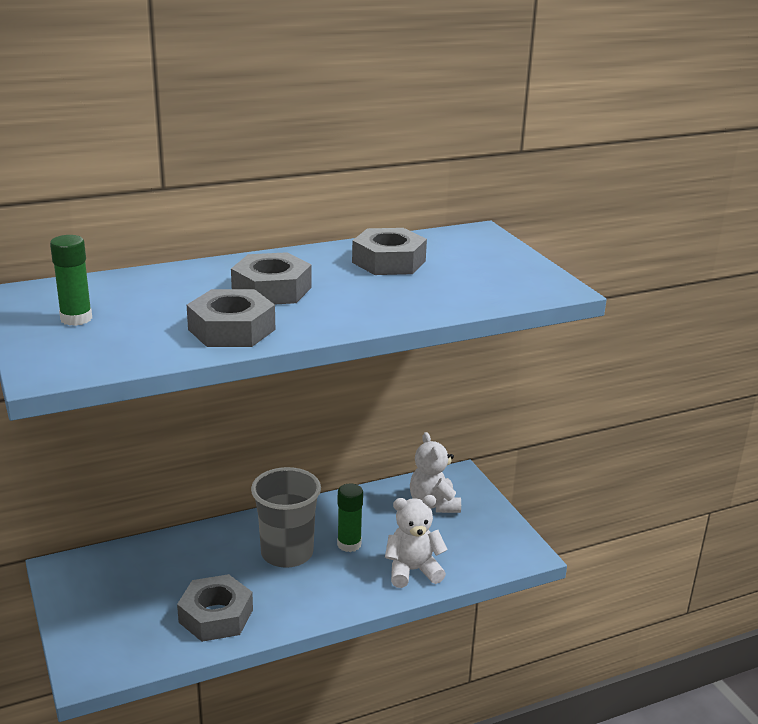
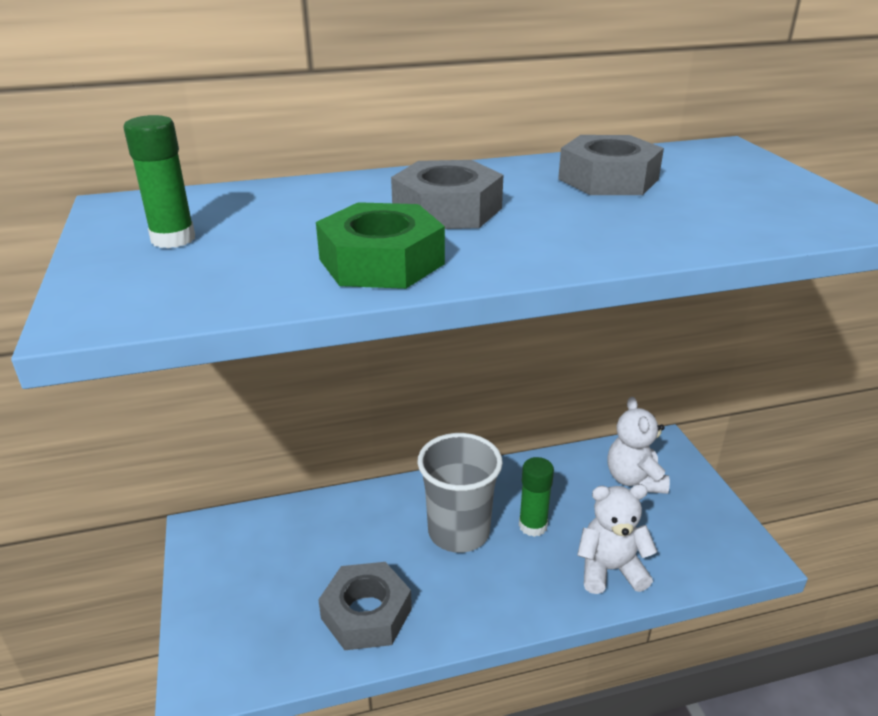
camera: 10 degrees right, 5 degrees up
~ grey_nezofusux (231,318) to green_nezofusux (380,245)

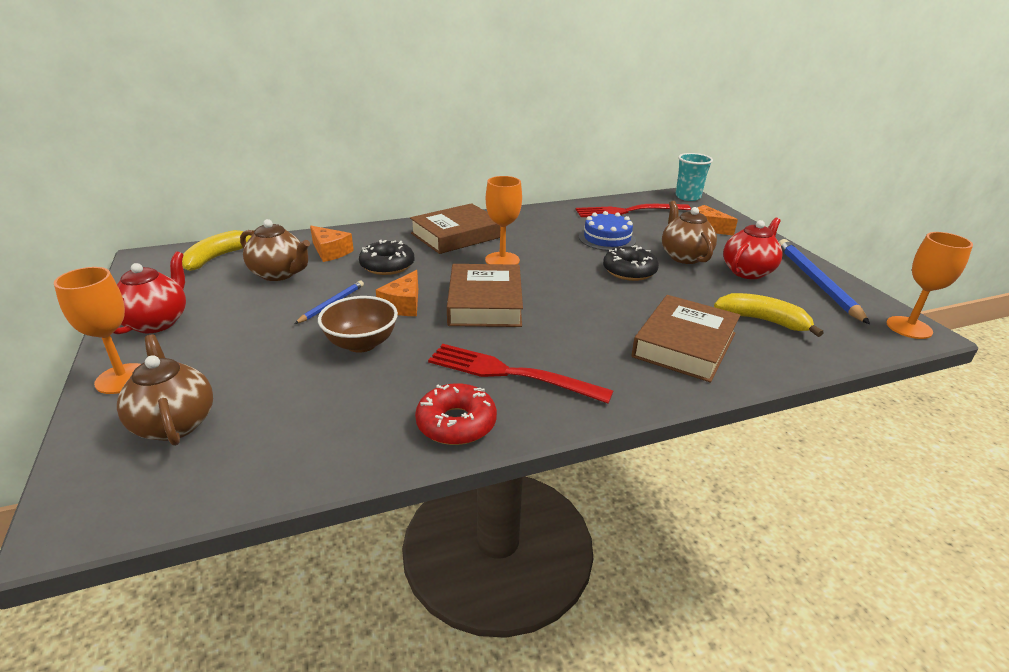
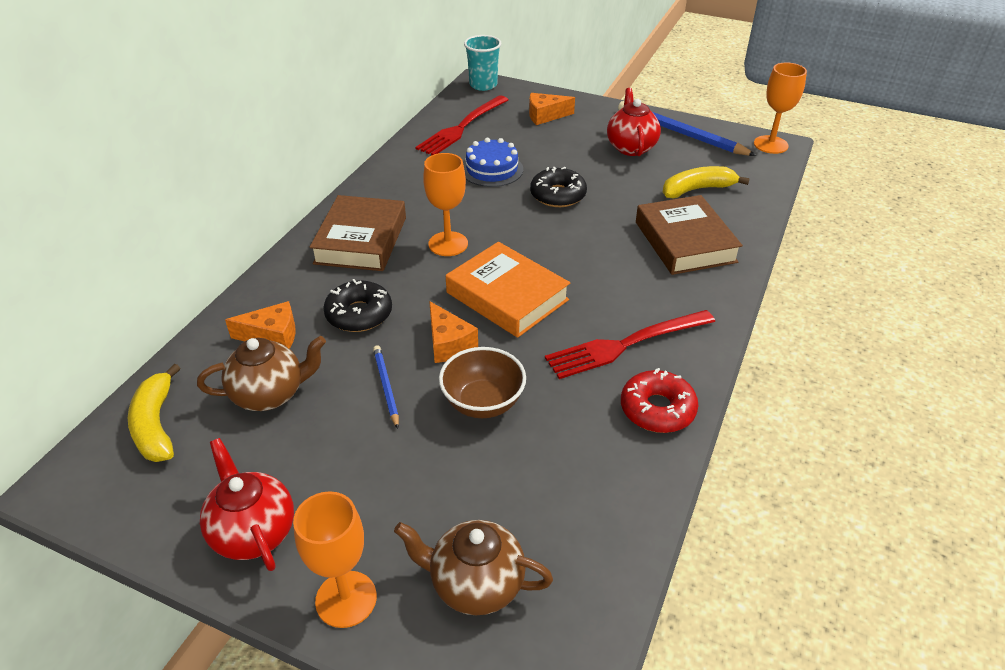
camera: 45 degrees left, 10 degrees up
~ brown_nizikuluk (485,295) to orange_nizikuluk (508,290)
- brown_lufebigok (689,232)

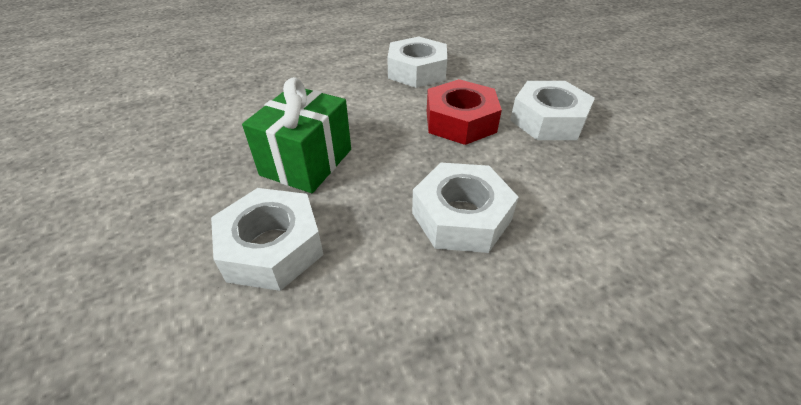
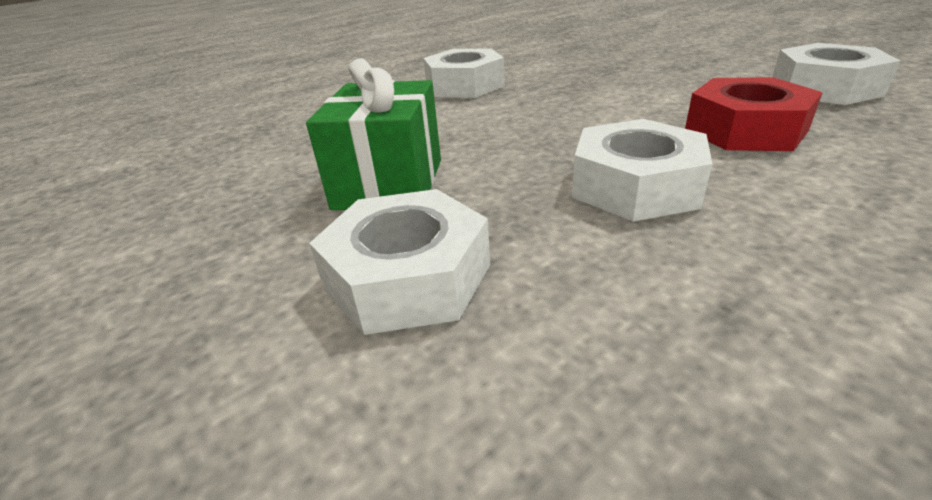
camera: 15 degrees left, 10 degrees down
~ red_nezofusux (464,112) to (754,114)
~ white_nezofusux (552,110) to (836,74)

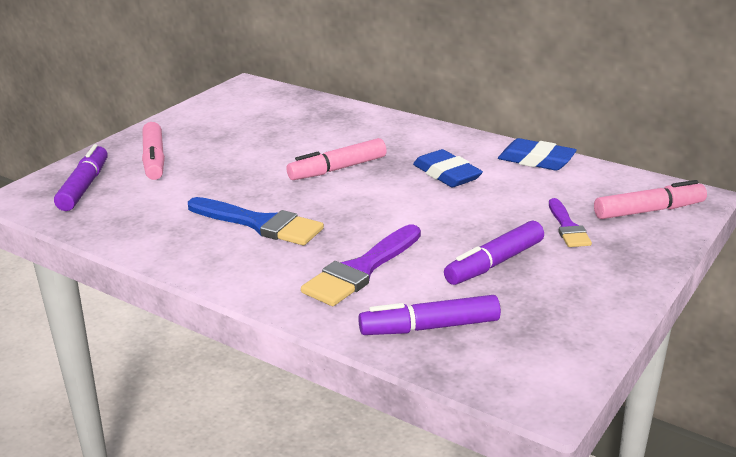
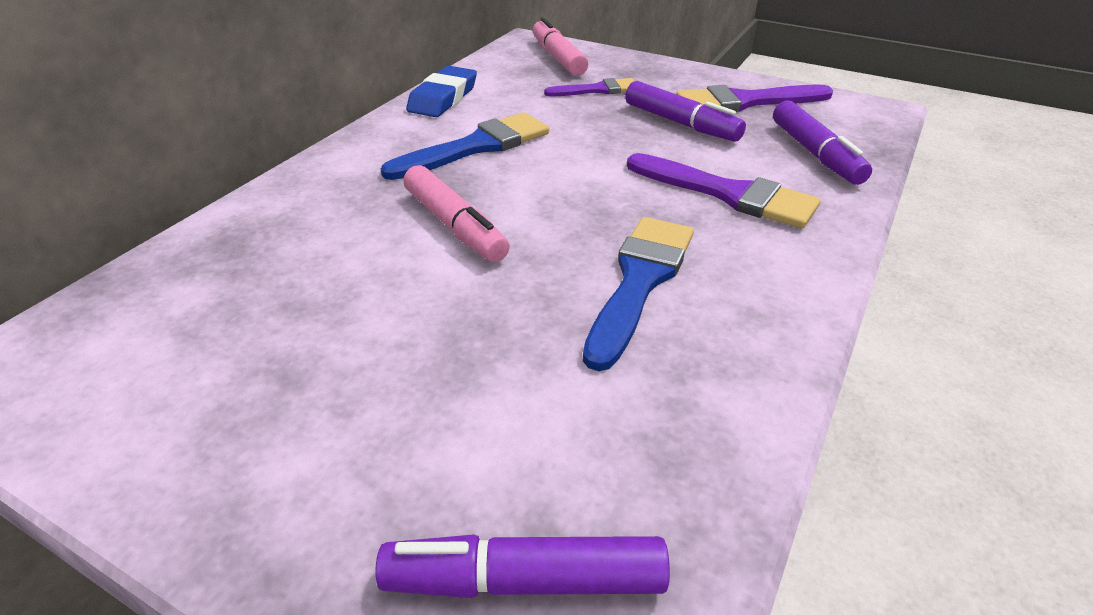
camera: 95 degrees left, 10 degrees up
- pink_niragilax (153,151)
~ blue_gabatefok (448,168) to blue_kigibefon (465,146)
+ purple_kigibefon (754,98)

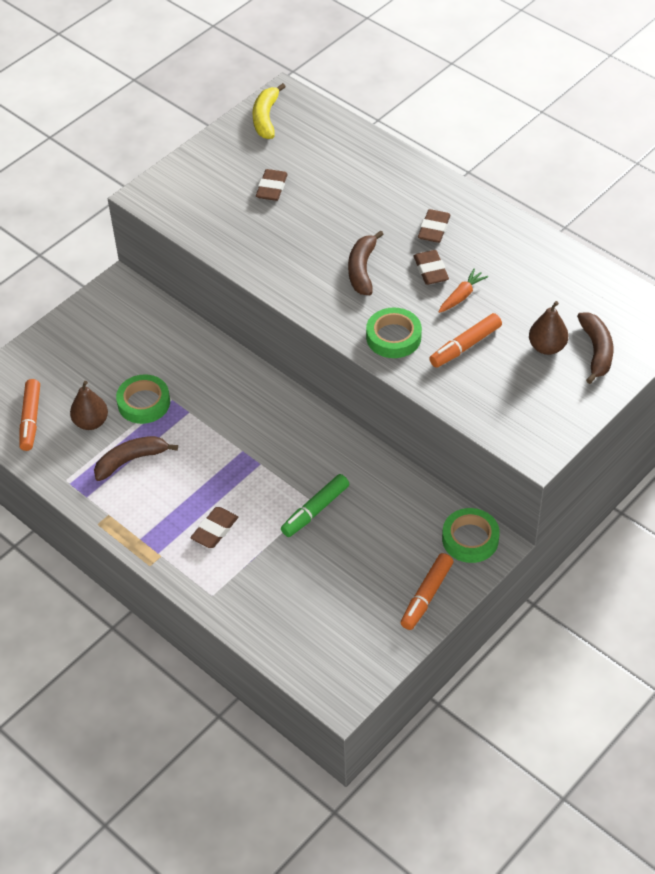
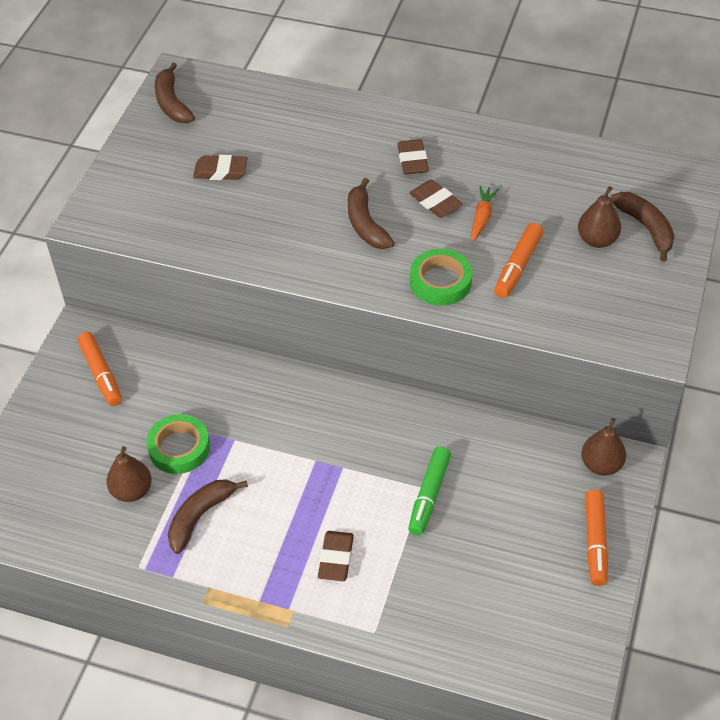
camera: 25 degrees left, 0 degrees up
~ orange_niragilax (29,415) to (100,369)
~ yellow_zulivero (269,111) to brown_zulivero (175,93)
~ brown_gabatefok (272,185) = (220,167) 75 degrees counterclockwise
~ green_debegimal (471,535) to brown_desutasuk (603,447)

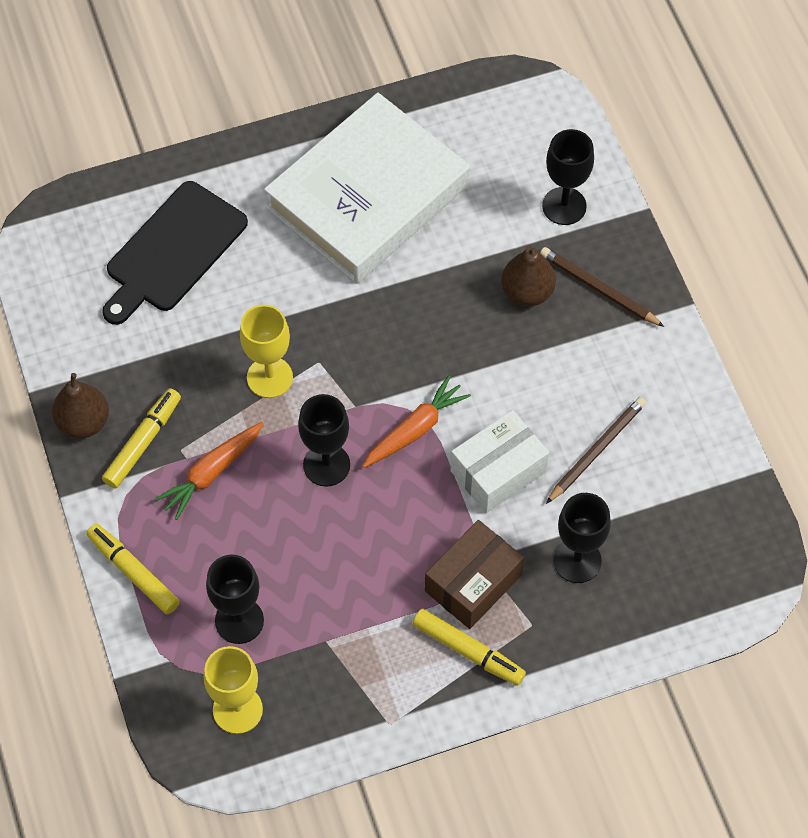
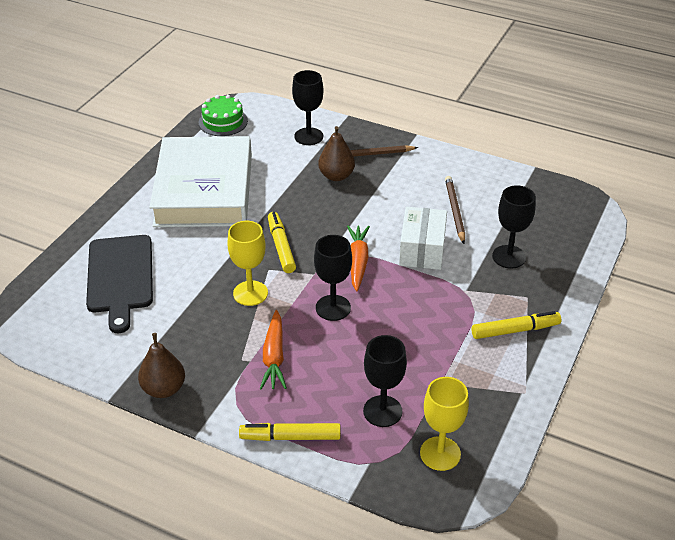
camera: 45 degrees left, 20 degrees down
~ yellow_niragilax (141,438) to (282,242)
- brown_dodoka (474,574)
+ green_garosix (223,115)

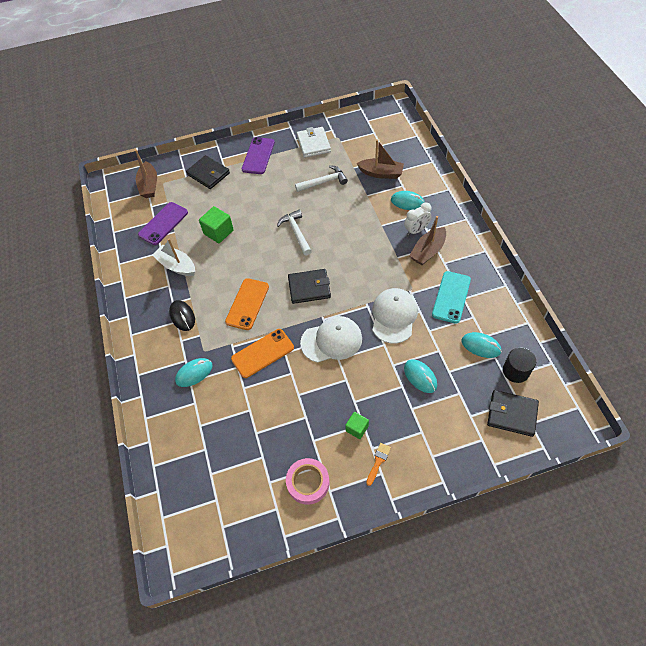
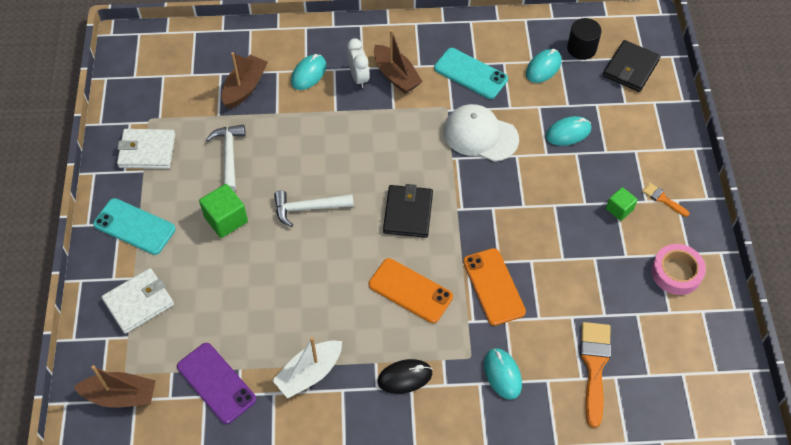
camera: 80 degrees left, 0 degrees up
~ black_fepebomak (208,172) to white_fepebomak (138,301)
~ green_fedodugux (216,224) to (223,211)
~ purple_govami (258,155) to turquoise_govami (134,226)
- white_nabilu (331,339)
+ orange_kigibefon (595,375)

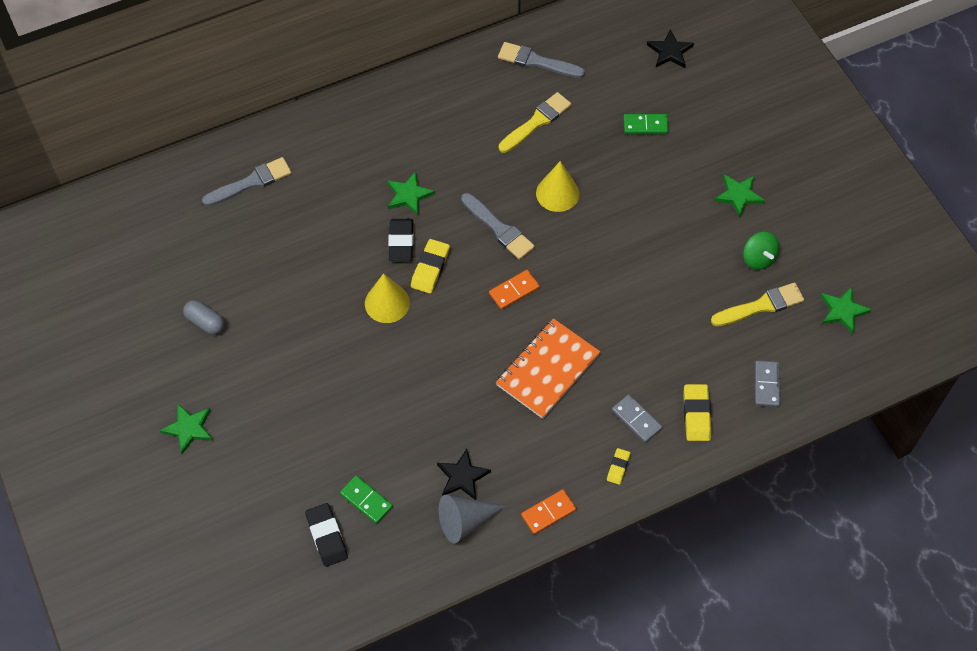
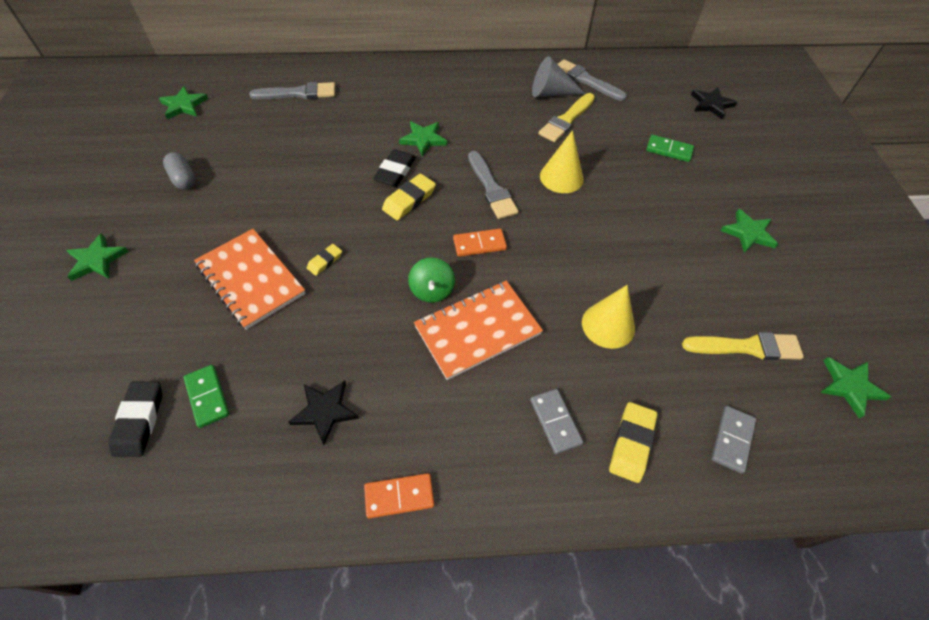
camera: 20 degrees right, 5 degrees down
~ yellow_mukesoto (387,298) to (608,317)
~ grey_mukesoto (472,518) to (559,76)
~ yellow_kigibefon (535,122) = (567,117) 150 degrees clockwise
~ yellow_gabatefok (618,466) to (324,260)
~ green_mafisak (761,251) to (431,280)
+ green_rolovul (183,102)
+ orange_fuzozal (250,279)

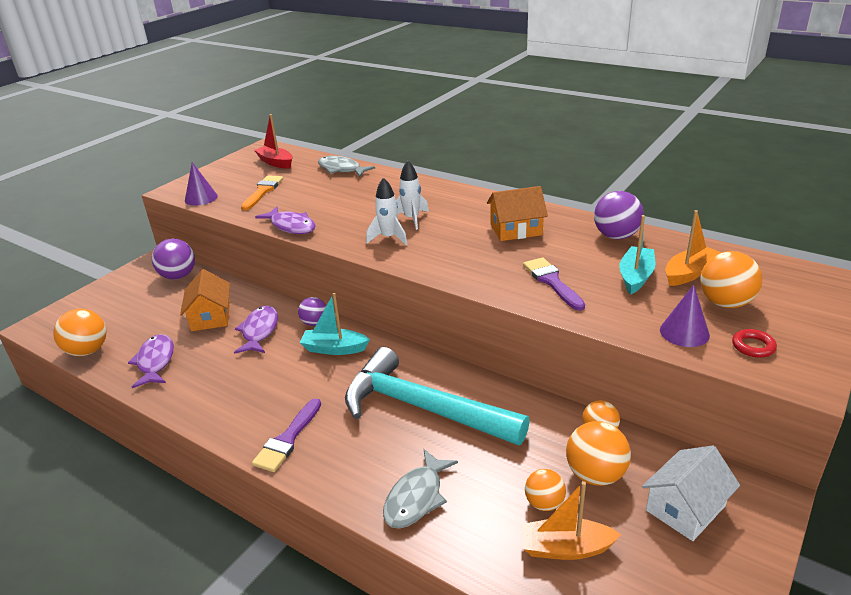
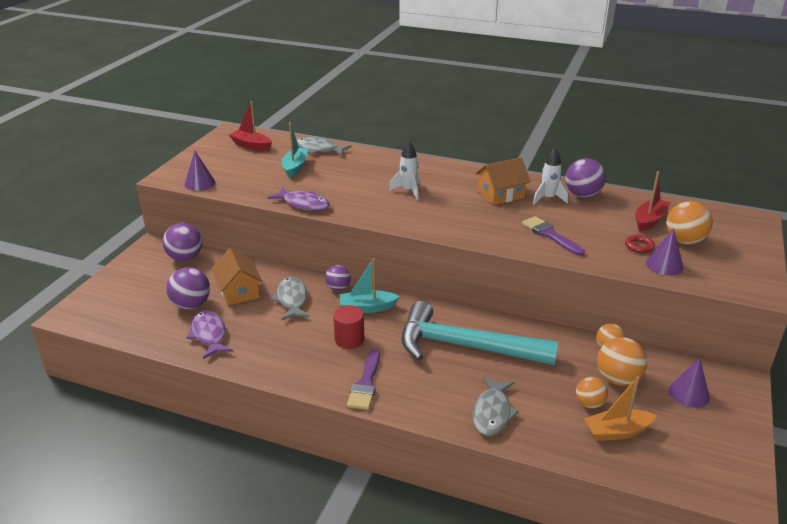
camera: 15 degrees left, 0 degrees up
- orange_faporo (79,332)
~ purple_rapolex (256,330) to grey_rapolex (290,298)
- orange_kigibefon (262,192)
~ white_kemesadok (386,211) to (550,176)
~ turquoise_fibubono (637,254) to (295,150)
~ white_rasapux (691,493) to purple_mukesoto (689,383)
~ orange_fibubono (693,248) to red_fibubono (653,201)
~ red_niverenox (754,343) to (640,244)
+ purple_faporo (188,288)
+ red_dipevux (348,327)

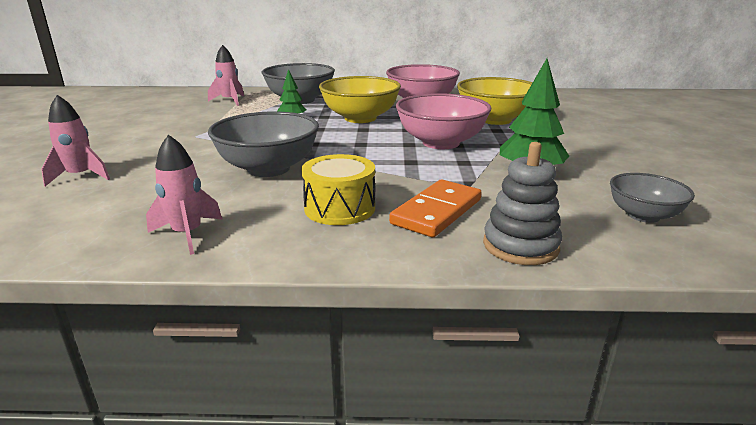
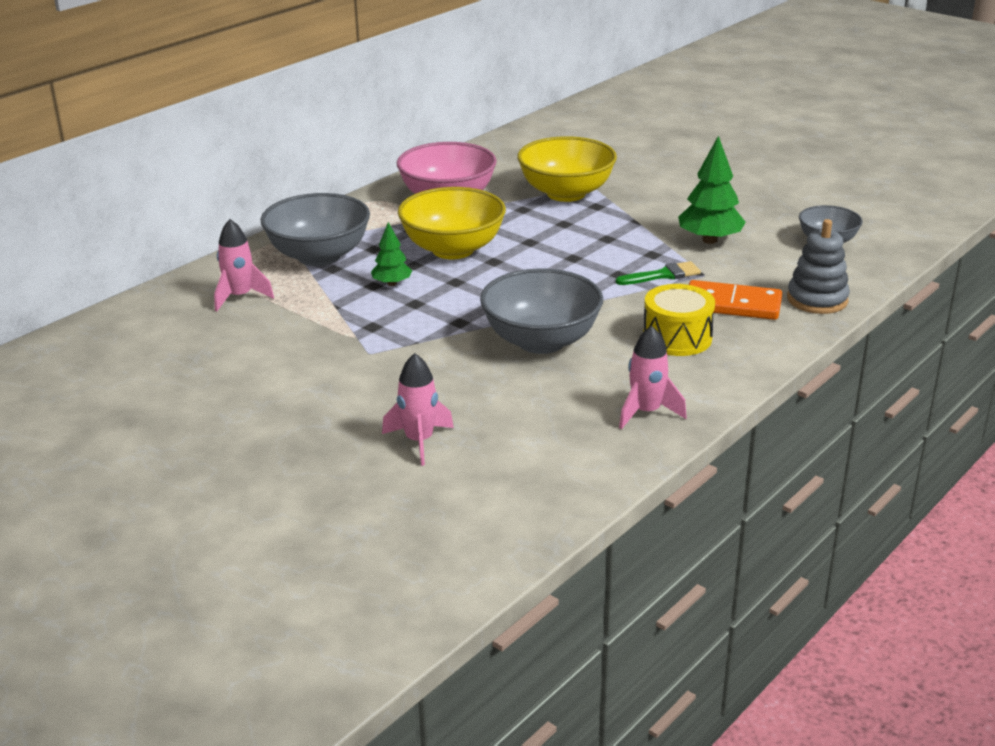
camera: 50 degrees left, 5 degrees up
~ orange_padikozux (435,208) = (735,300) 60 degrees counterclockwise
- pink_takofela (443,121)
+ green_kigibefon (658,273)

